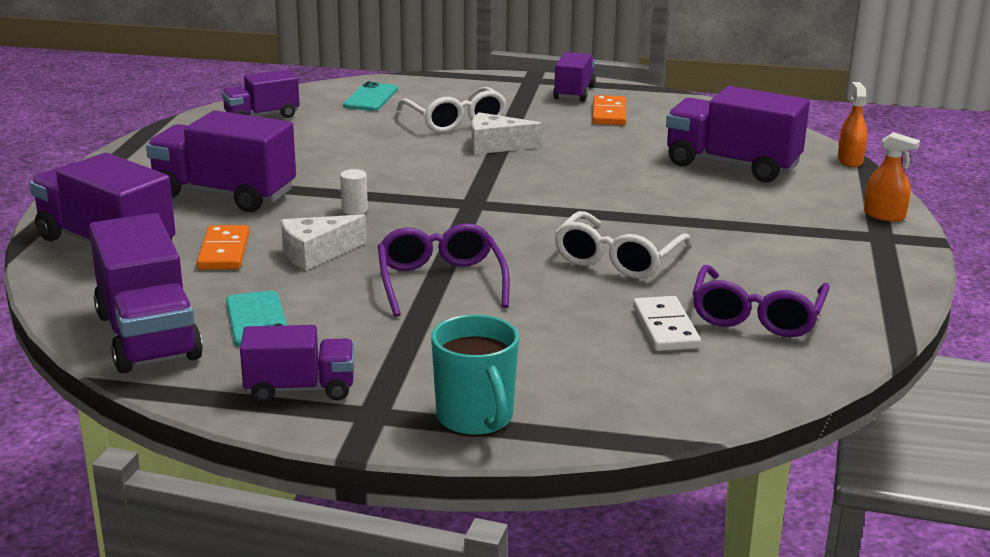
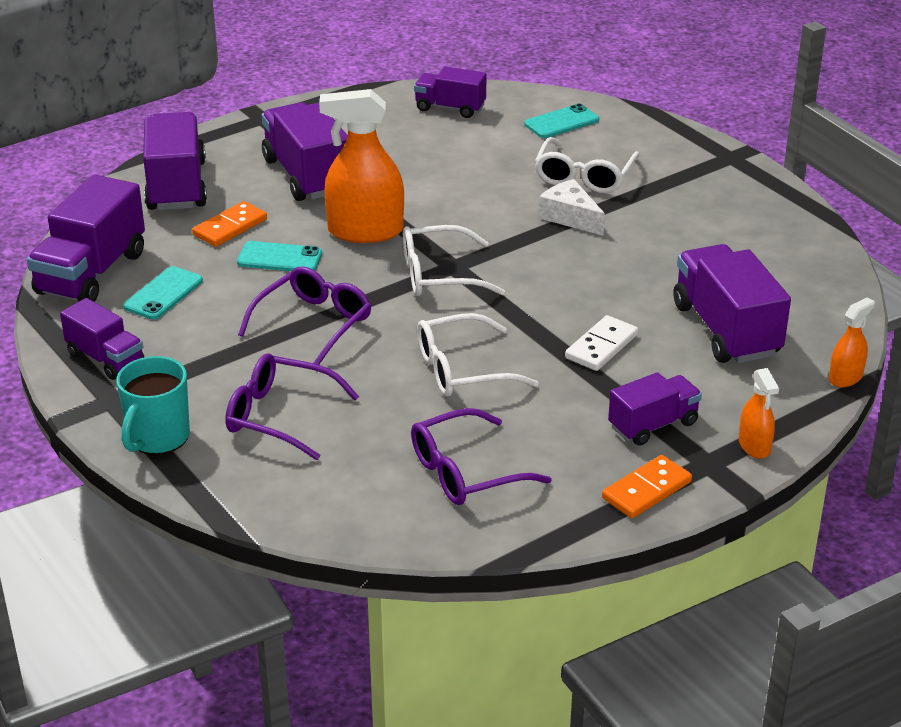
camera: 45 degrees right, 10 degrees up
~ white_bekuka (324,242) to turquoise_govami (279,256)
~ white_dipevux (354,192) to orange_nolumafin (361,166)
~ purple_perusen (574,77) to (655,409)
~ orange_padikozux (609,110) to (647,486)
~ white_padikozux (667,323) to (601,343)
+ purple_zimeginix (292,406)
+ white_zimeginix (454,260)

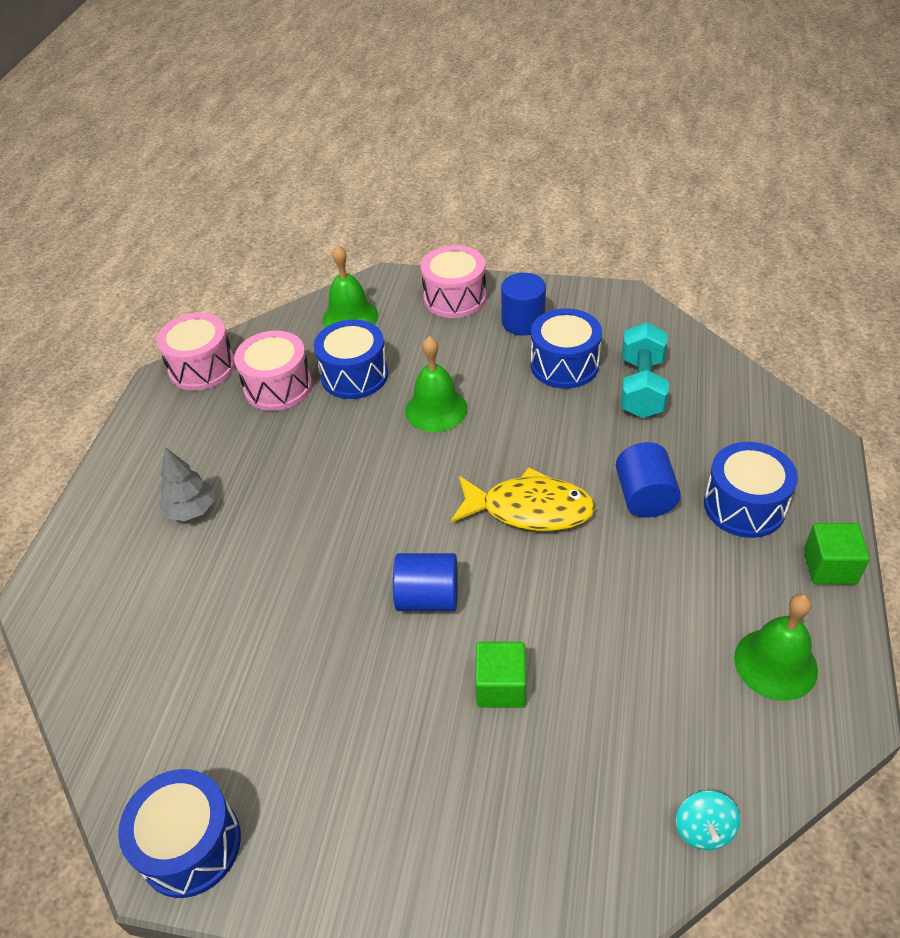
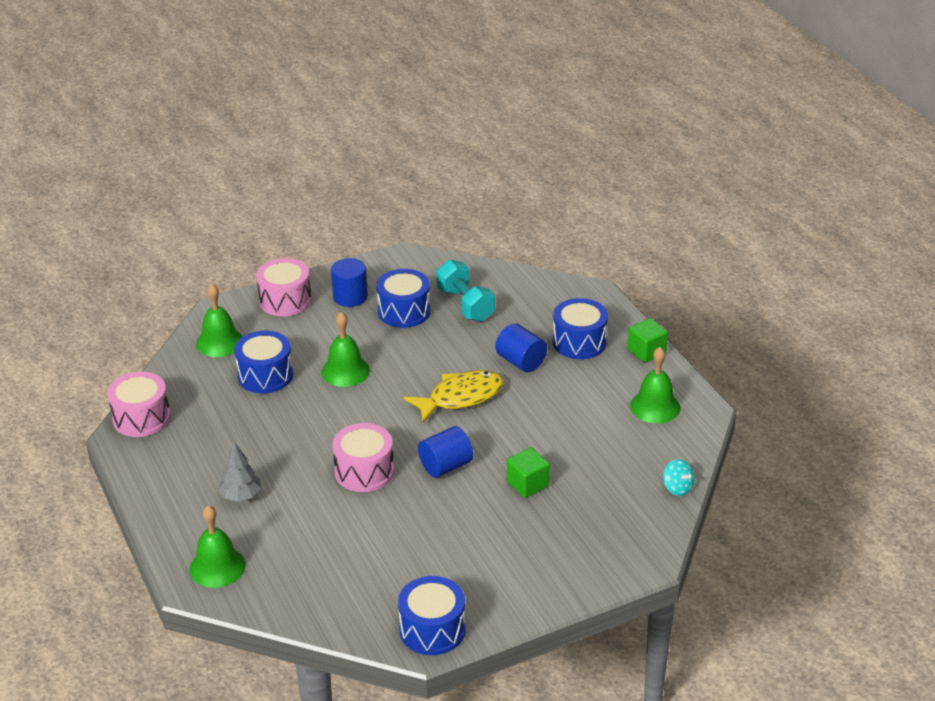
camera: 40 degrees left, 10 degrees down
~ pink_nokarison (273,371) to (363,457)
+ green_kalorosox (218,546)

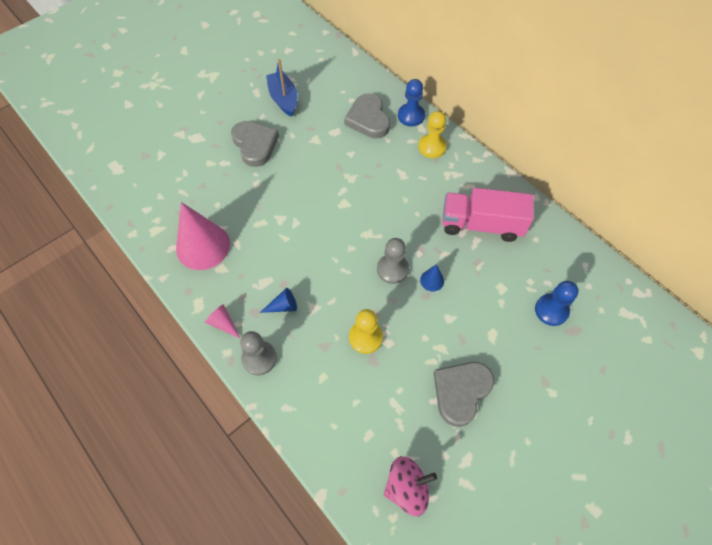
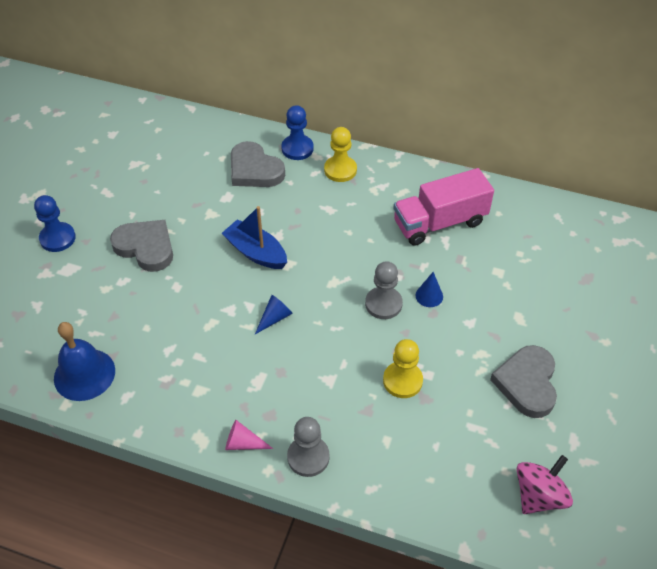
camera: 30 degrees left, 10 degrees down
- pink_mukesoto (203,236)
~ blue_mukesoto (278,300) to (274,314)
~ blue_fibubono (281,88) to (254,237)
~ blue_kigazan (557,303) to (55,223)
+ blue_kalorosox (84,361)

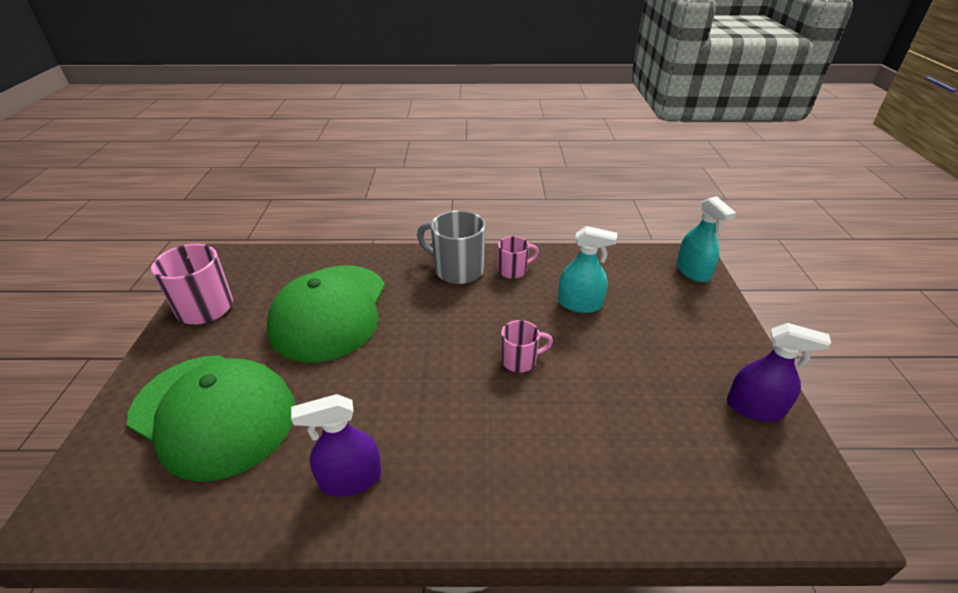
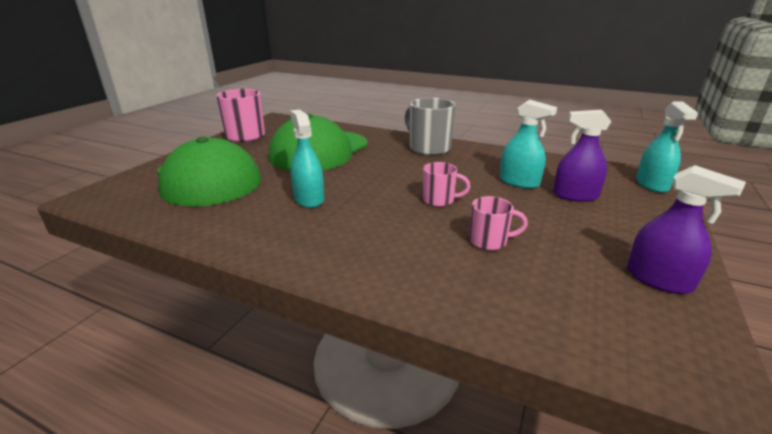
camera: 25 degrees right, 10 degrees down
~ purple_nolumafin (336,445) to (582,156)
~ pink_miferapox (518,257) to (498,223)
+ turquoise_nolumafin (307,159)

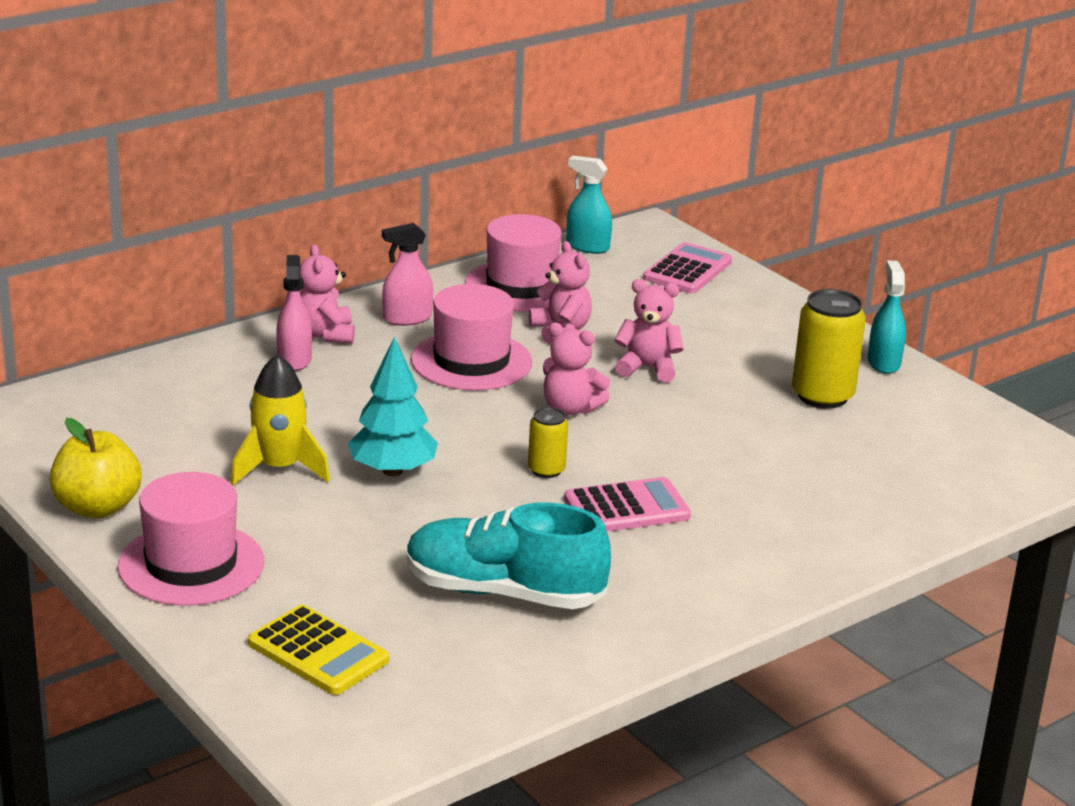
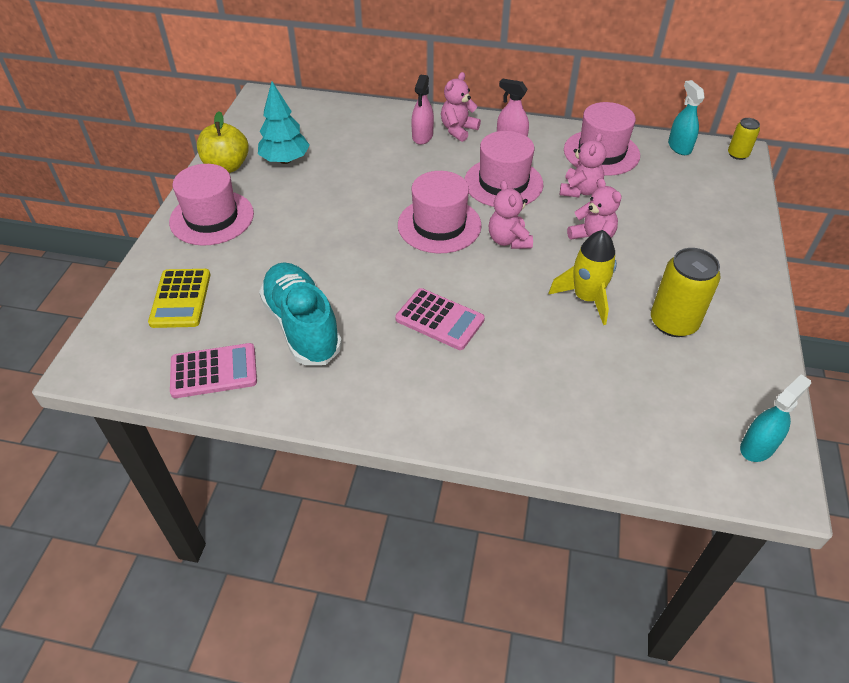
camera: 50 degrees right, 20 degrees up
~ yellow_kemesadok (280,420) to (582,277)
~ pink_nolumafin (294,313) = (423,110) 150 degrees clockwise
~ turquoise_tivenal (393,406) to (284,123)
~ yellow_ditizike (548,442) to (744,139)
~ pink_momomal (687,268) to (213,370)
~ turquoise_nolumafin (887,317) to (775,418)
+ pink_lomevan (440,212)

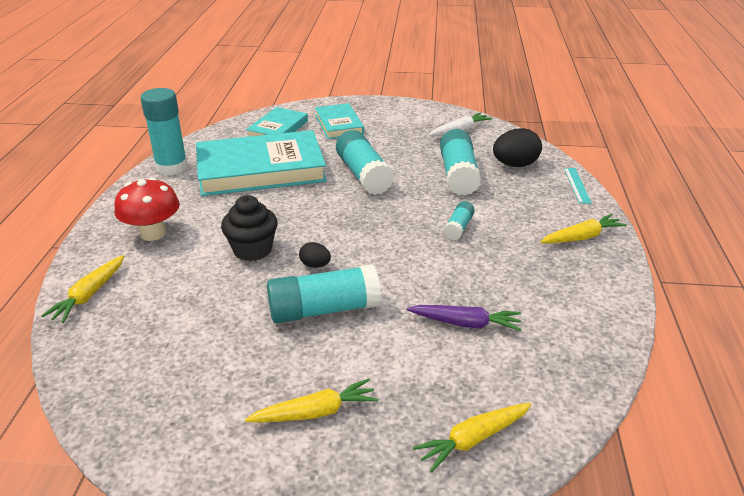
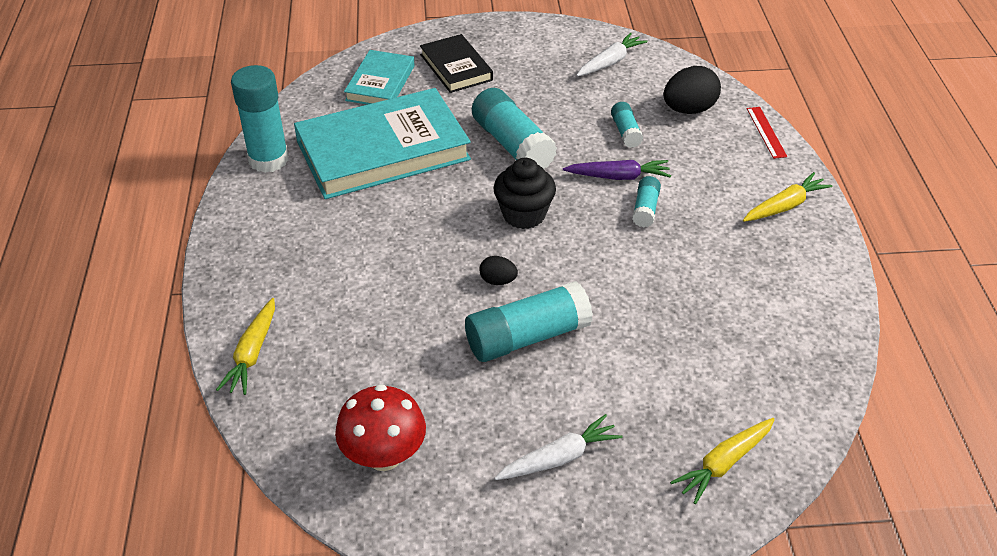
camera: 10 degrees left, 10 degrees up
~ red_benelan (147,209) to (380,427)
~ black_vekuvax (249,228) to (524,193)
~ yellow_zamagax (312,400) to white_zamagax (558,447)
~ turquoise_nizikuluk (339,121) to black_nizikuluk (456,63)
~ purple_zamagax (464,318) to (617,170)
~ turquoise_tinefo (460,162) = (627,125) x0.51
~ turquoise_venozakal (578,186) to red_venozakal (767,133)

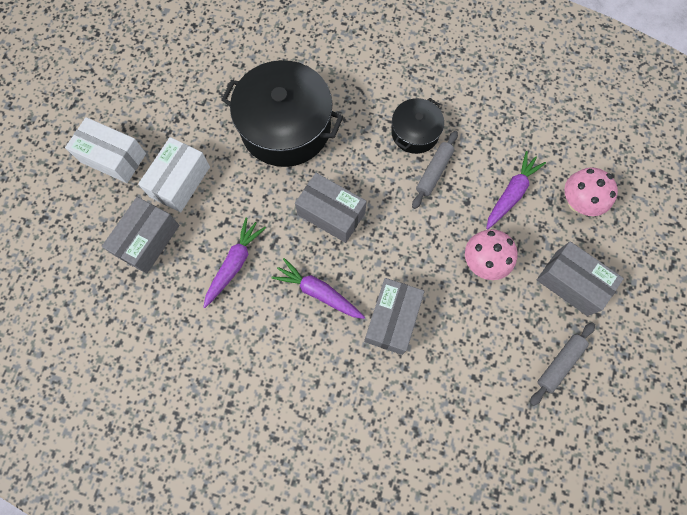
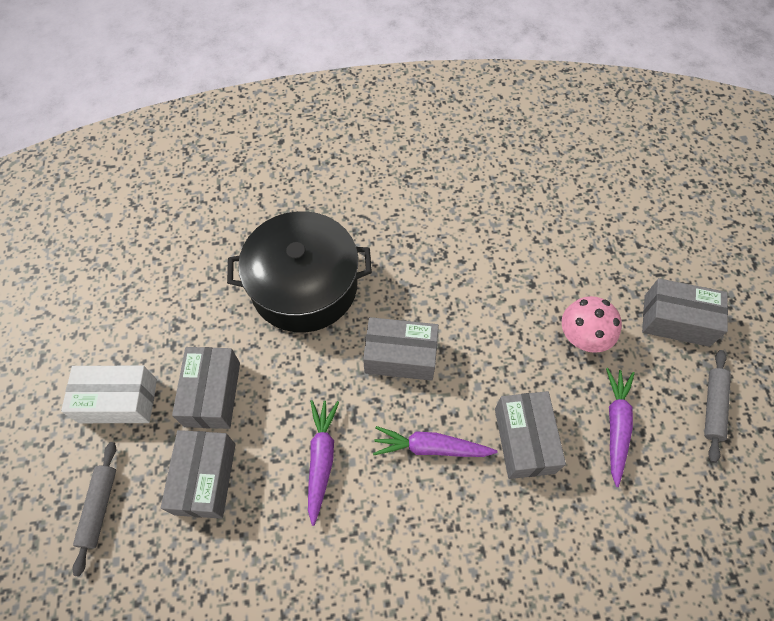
camera: 25 degrees left, 10 degrees down
~ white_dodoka (174,175) to grey_dodoka (206,388)
- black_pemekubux (417,126)
~ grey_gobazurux (435,170) to (94,509)
~ purple_zamagax (516,190) to (620,427)
- pink_benelan (591,191)

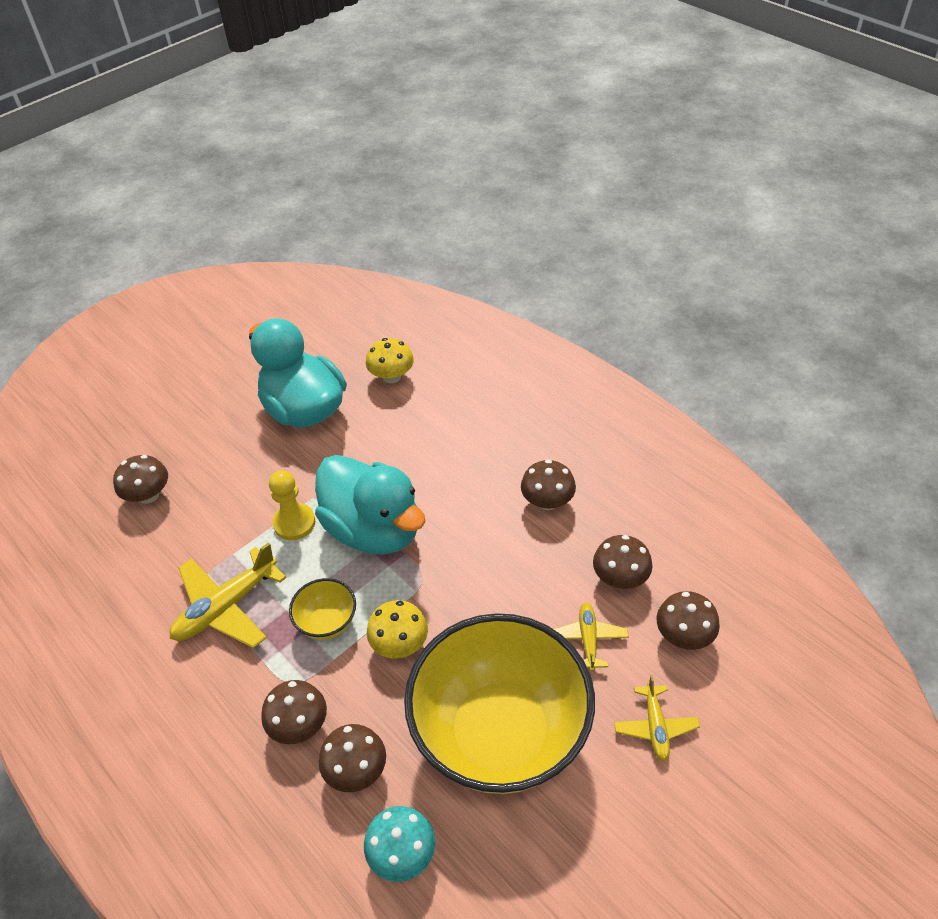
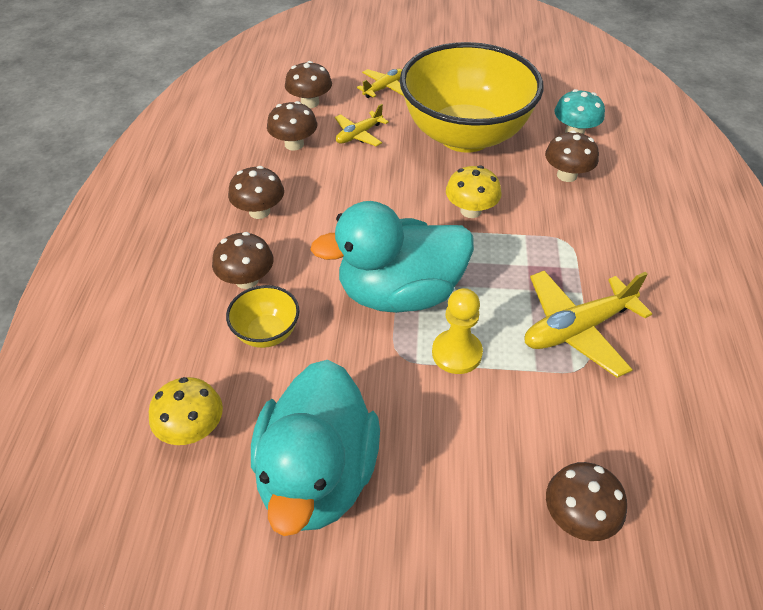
camera: 135 degrees left, 0 degrees up
~ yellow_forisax (228,595) = (588,324) 150 degrees clockwise
~ brown_benelan (294,712) to (243,260)
~ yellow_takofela (322,609) to (263,316)
~ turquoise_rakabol (370,505) = (392,257) 105 degrees counterclockwise

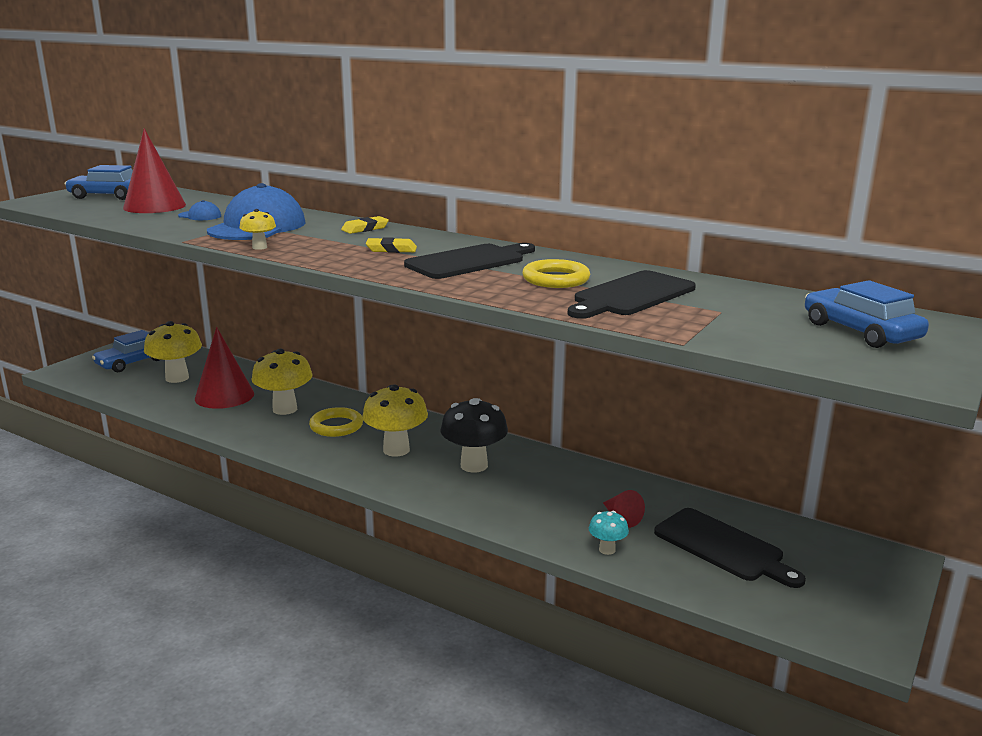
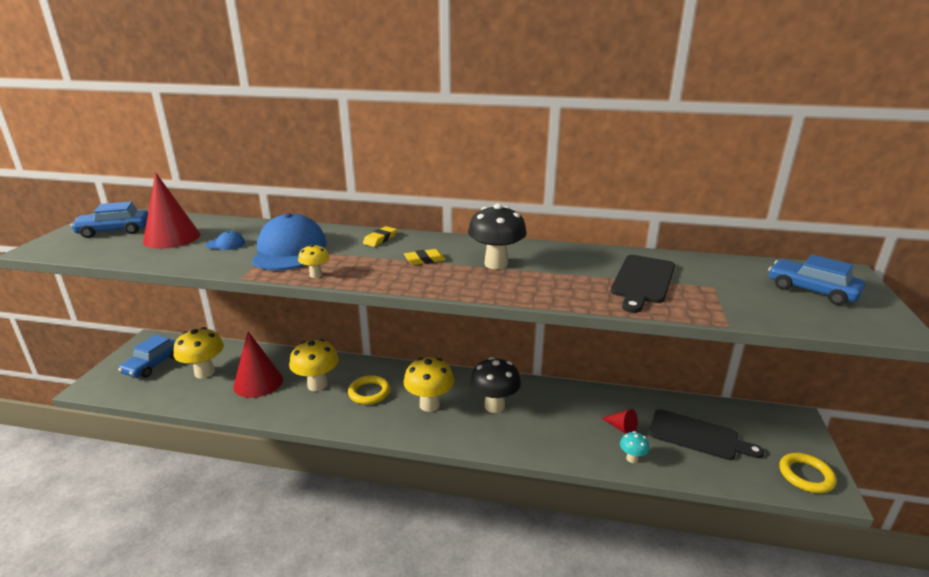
camera: 20 degrees left, 5 degrees up
~ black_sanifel (469,261) to black_benelan (497,236)
~ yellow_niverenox (556,273) to (808,473)

